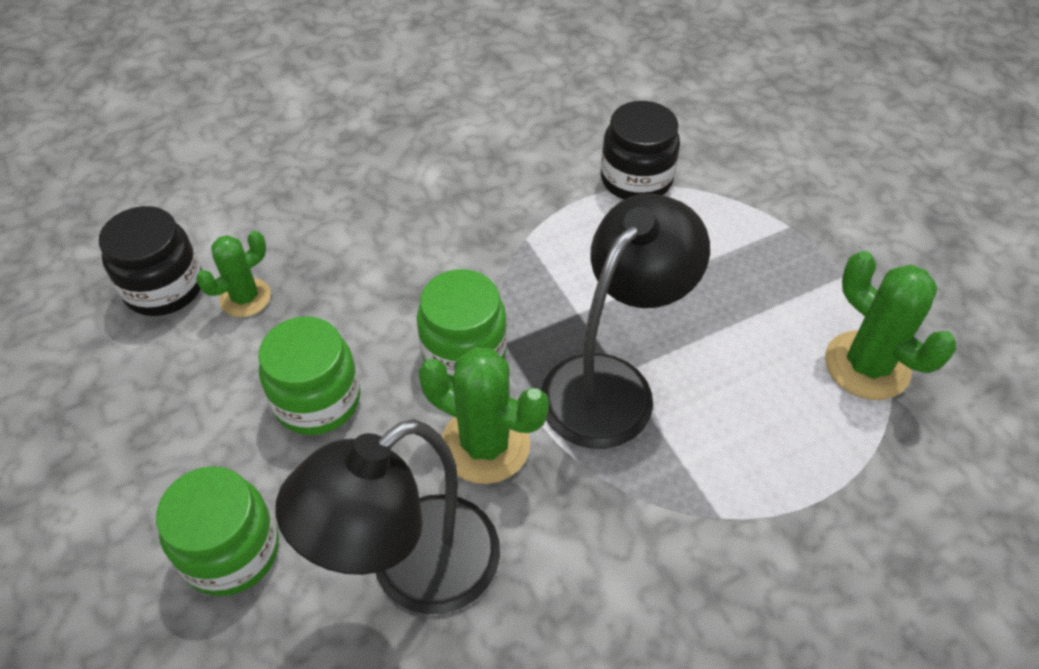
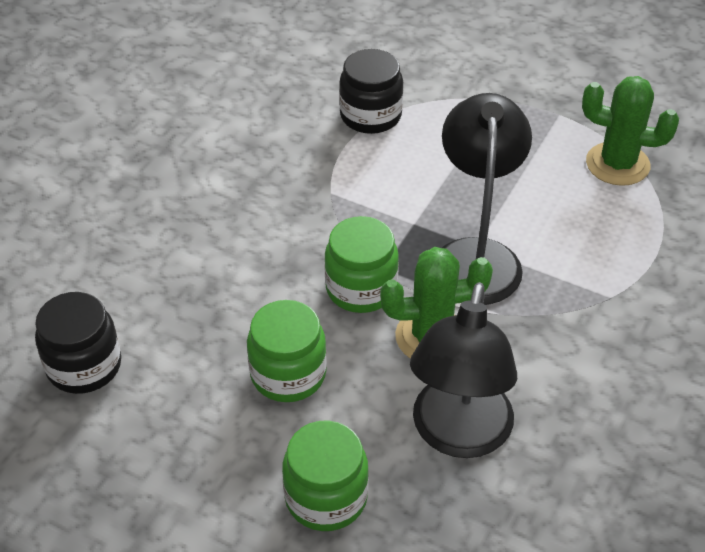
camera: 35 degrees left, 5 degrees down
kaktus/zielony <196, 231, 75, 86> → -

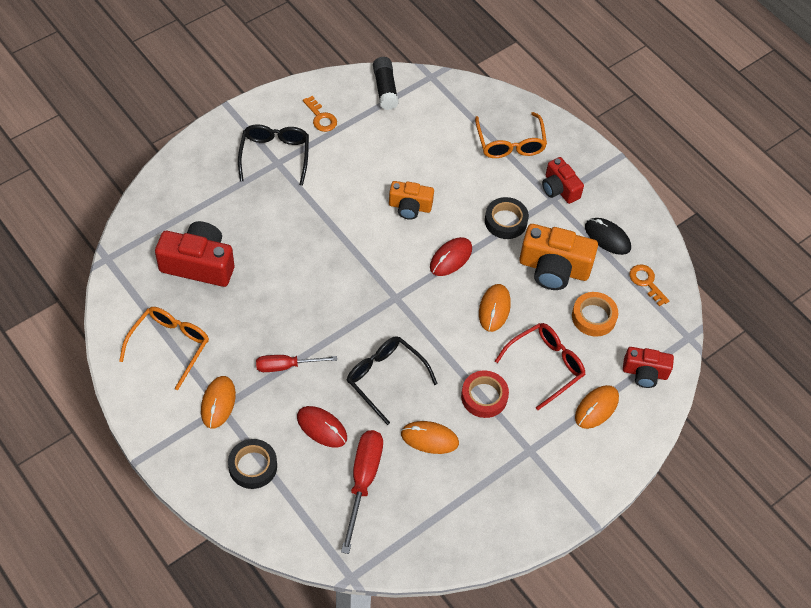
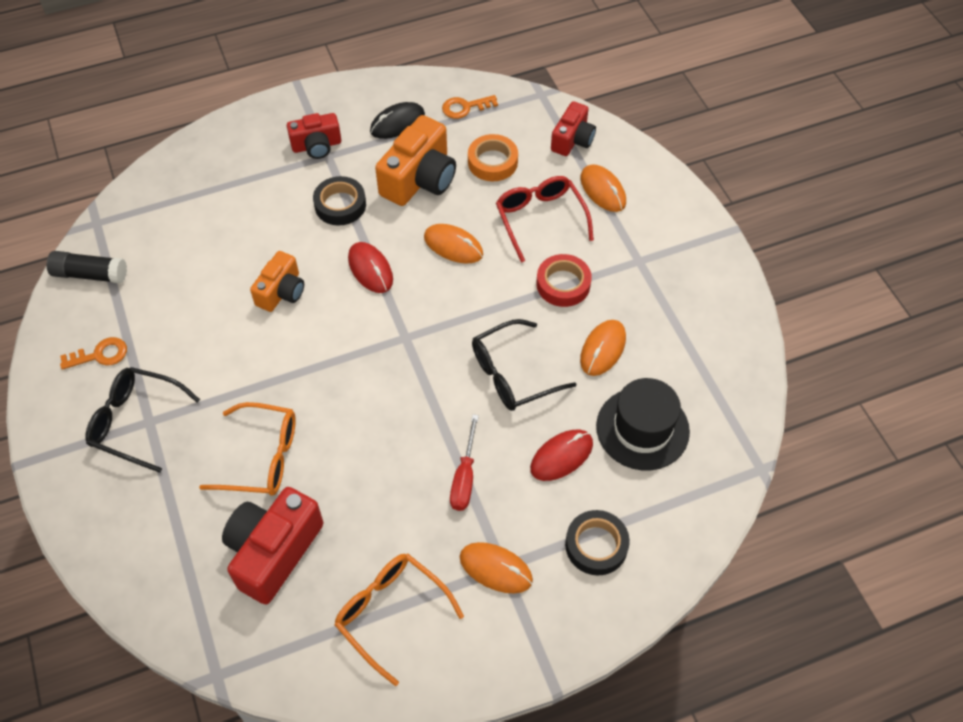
camera: 70 degrees left, 0 degrees up
okulary/pomarańczowy <475, 112, 72, 46> → okulary/pomarańczowy <199, 402, 97, 94>, shifted
śrubokręt/czerwony <341, 430, 42, 124> → kapelusz/czarny <596, 378, 94, 92>

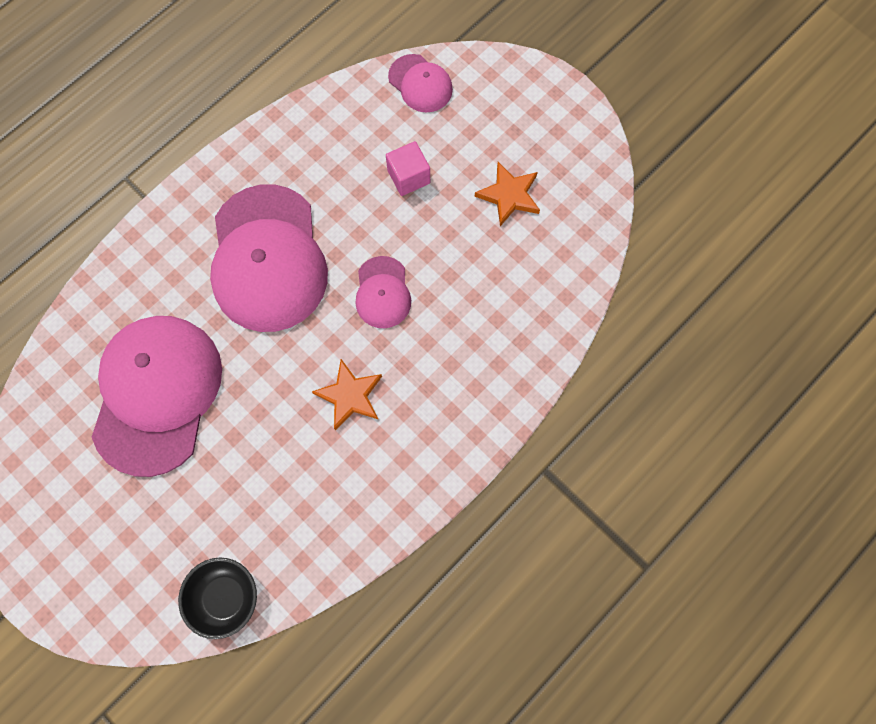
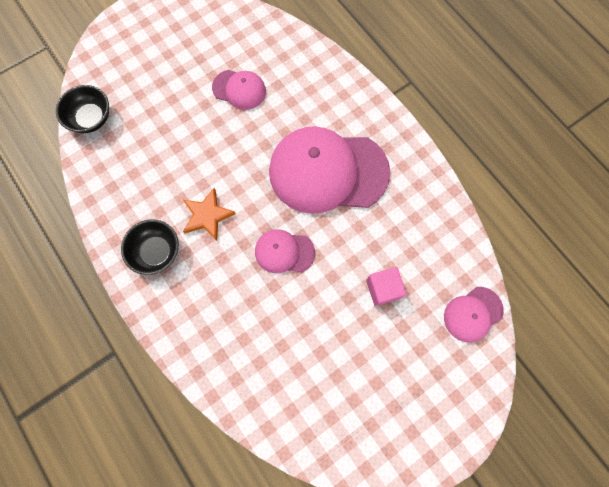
camera: 100 degrees right, 0 degrees up
- → miska/czarny <121, 219, 58, 56>
czapka/różowy <92, 316, 130, 161> → czapka/różowy <212, 70, 54, 40>, x0.48
gwiazda/pomarańczowy <475, 162, 65, 64> → -

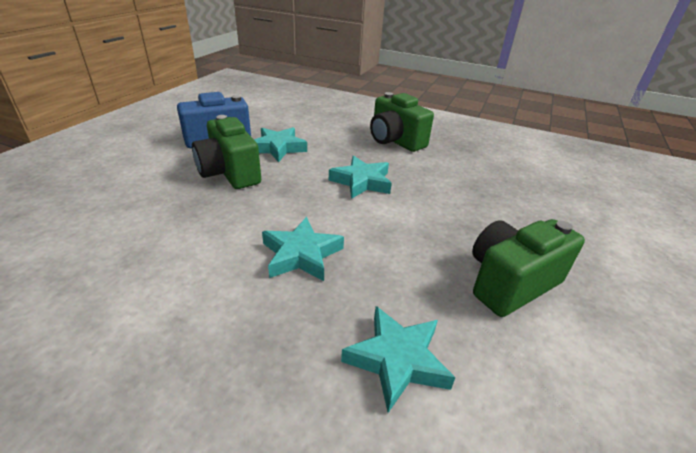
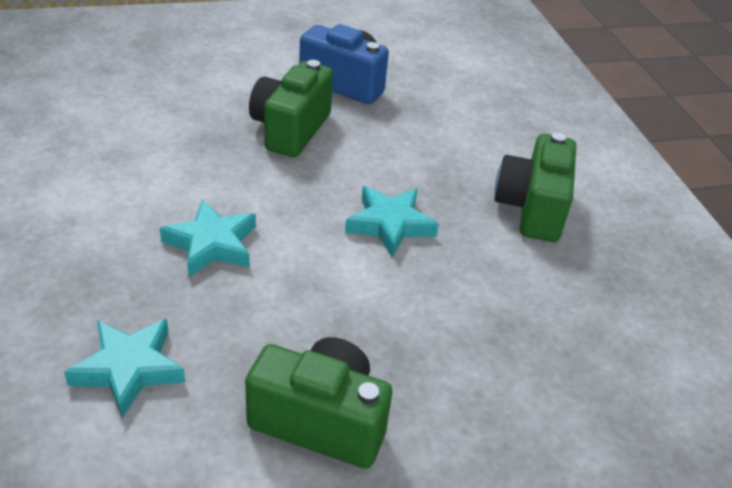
camera: 50 degrees right, 5 degrees up
gwiazda/turkusowy <254, 127, 53, 35> → -

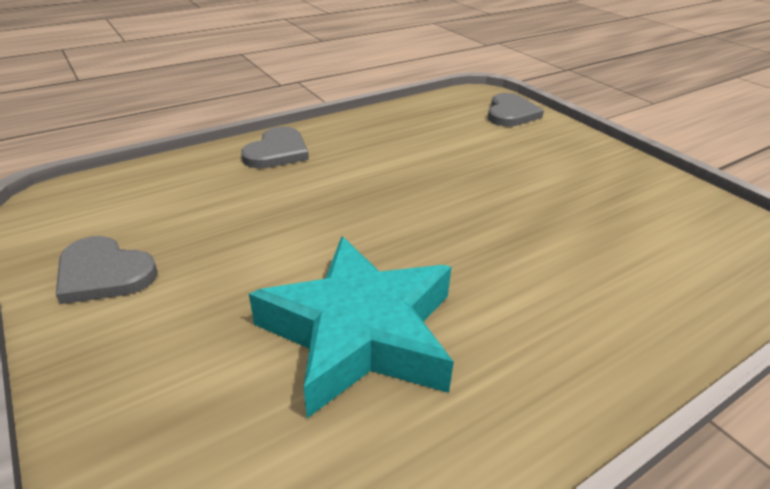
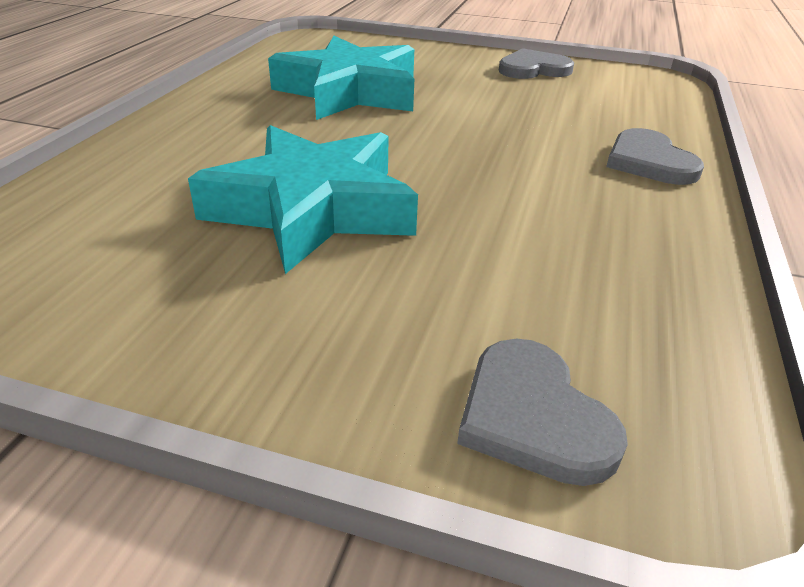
camera: 140 degrees right, 0 degrees up
- → gwiazda/turkusowy <188, 125, 230, 149>

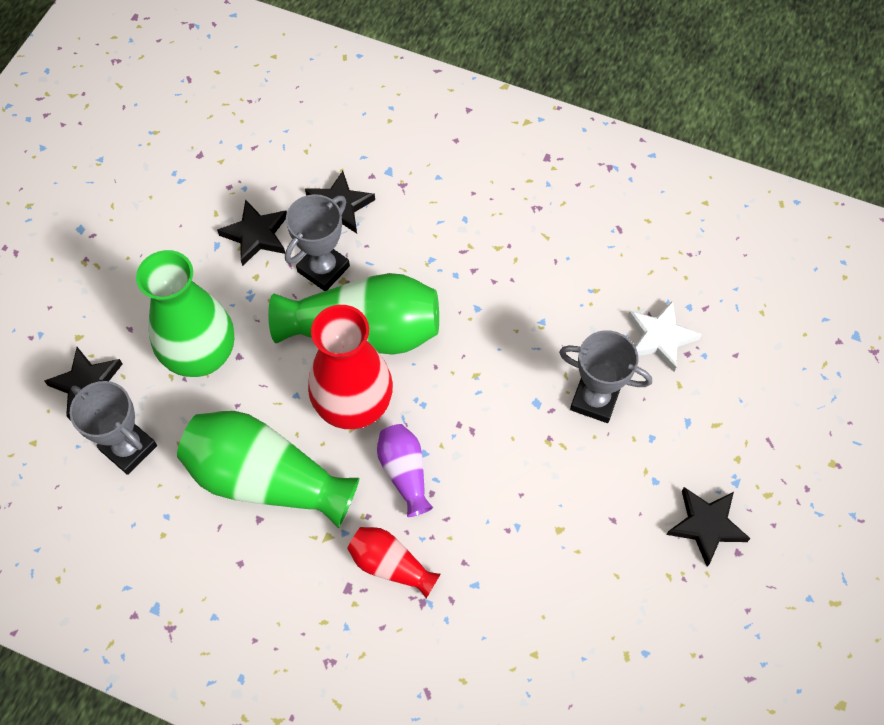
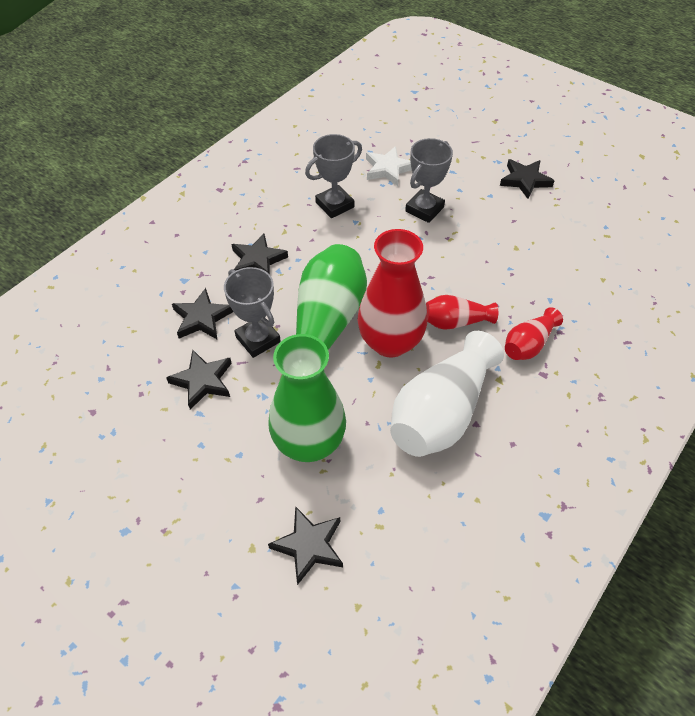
camera: 75 degrees left, 10 degrees down
- → gwiazda/czarny <232, 233, 56, 41>
puchar/szary <70, 381, 87, 94> → puchar/szary <305, 134, 57, 84>, shifted
wazon/zielony <177, 411, 183, 117> → wazon/biały <390, 331, 114, 126>
wazon/fioletowy <377, 424, 56, 93> → wazon/czerwony <426, 295, 72, 35>

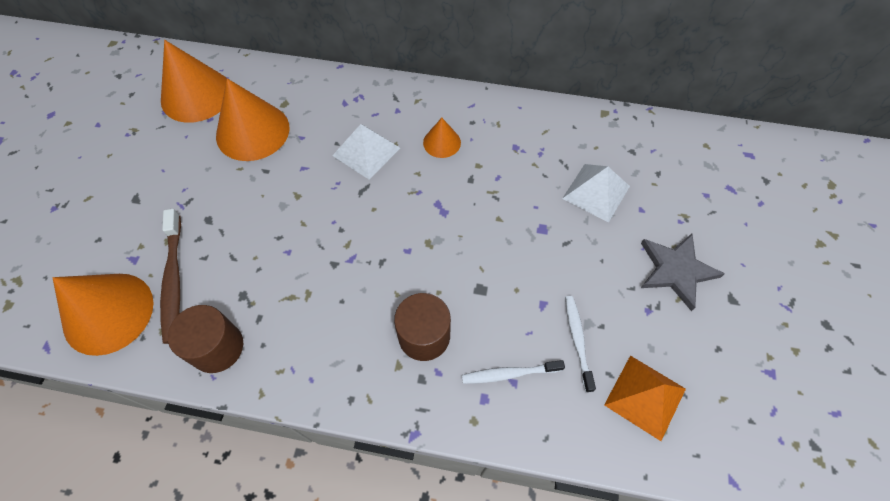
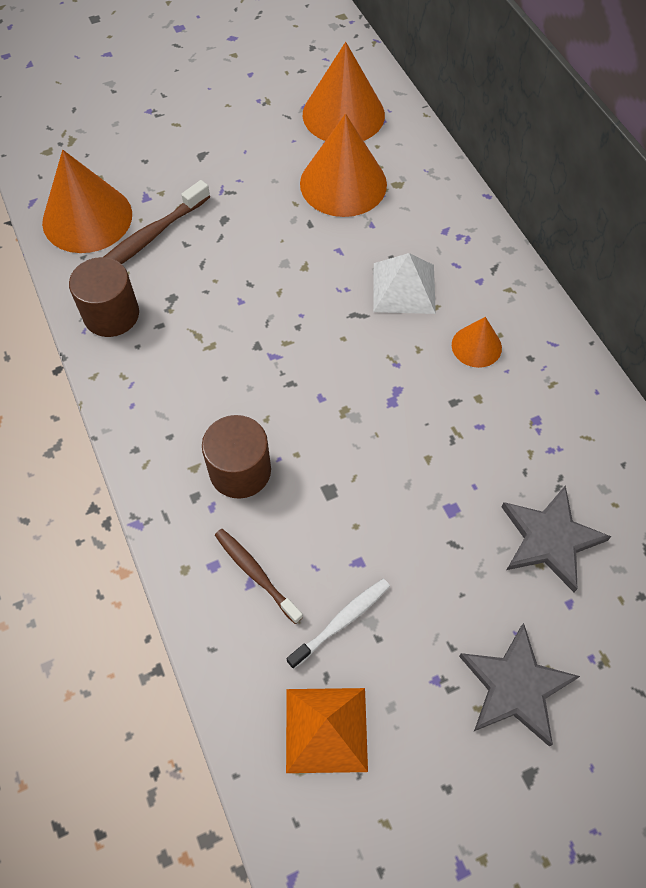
camera: 55 degrees right, 0 degrees up
szczoteczka do zębów/biały <462, 360, 103, 24> → szczoteczka do zębów/brązowy <215, 529, 88, 95>
piramida/biały <562, 164, 68, 59> → gwiazda/szary <502, 486, 110, 106>

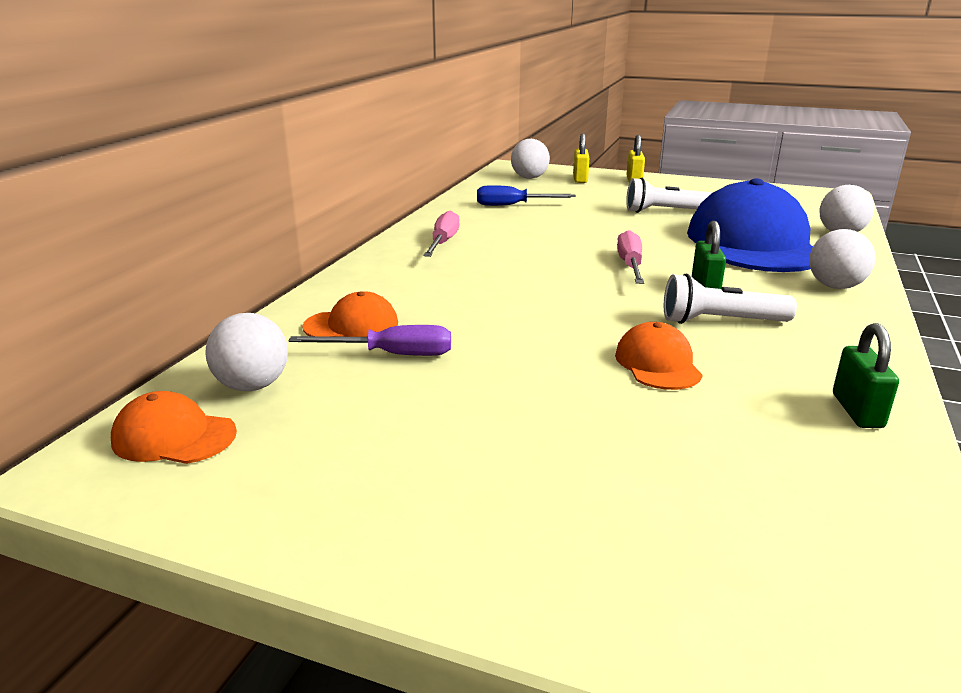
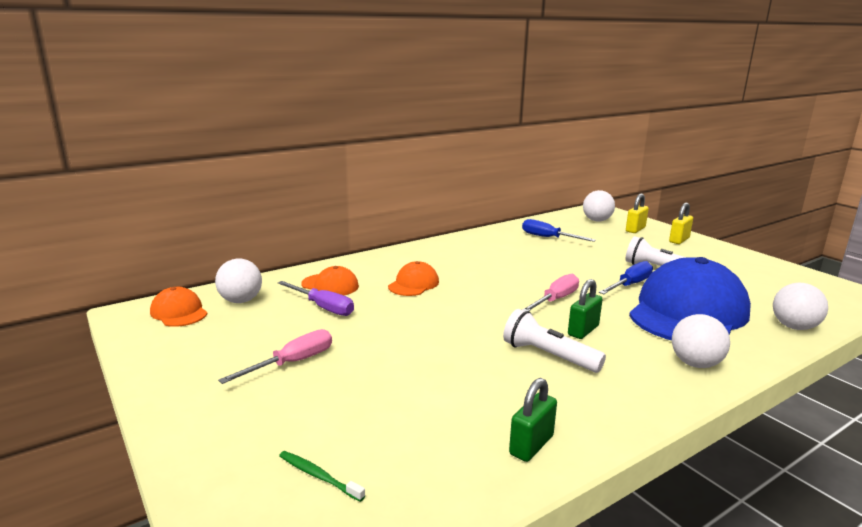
camera: 35 degrees right, 5 degrees down
śrubokręt/różowy <423, 211, 37, 46> → śrubokręt/różowy <218, 329, 114, 55>, shifted
- → szczoteczka do zębów/zielony <279, 451, 86, 51>
czapka/pomarańczowy <615, 322, 88, 68> → czapka/pomarańczowy <388, 261, 51, 35>, shifted
- → śrubokręt/niebieski <599, 261, 54, 33>

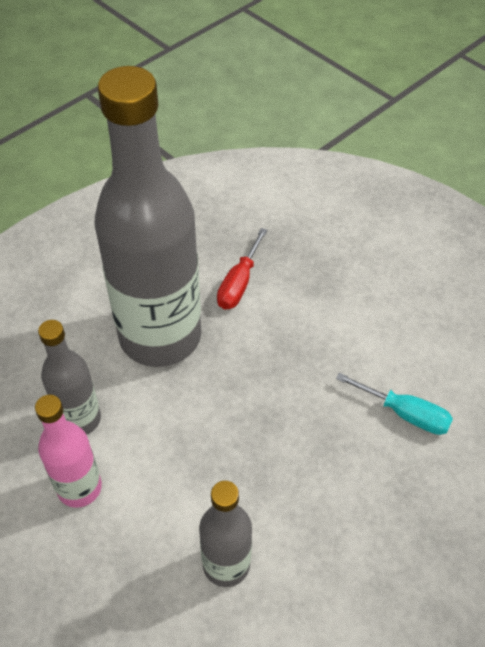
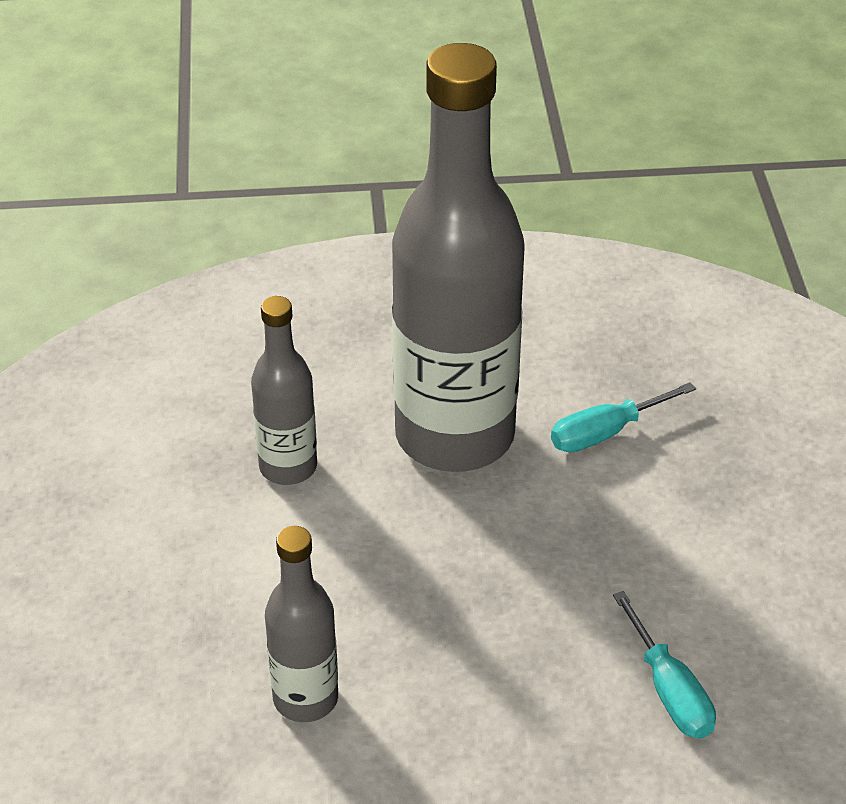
camera: 40 degrees right, 10 degrees down
śrubokręt/czerwony <217, 228, 50, 81> → śrubokręt/turkusowy <551, 382, 145, 70>
butelka/różowy <35, 395, 67, 113> → -

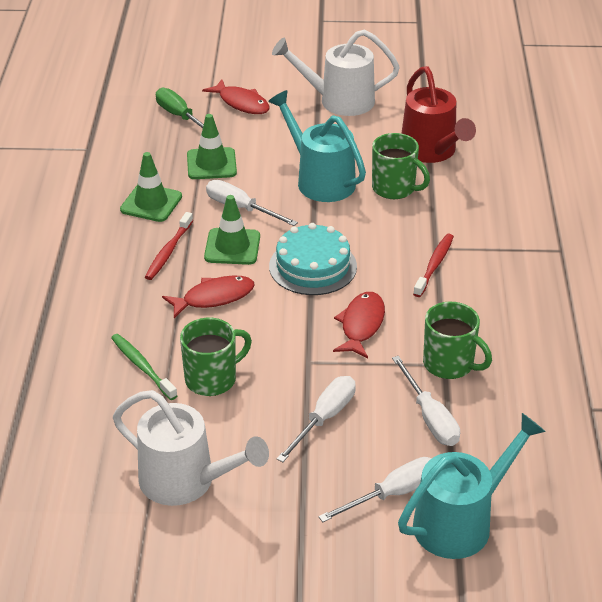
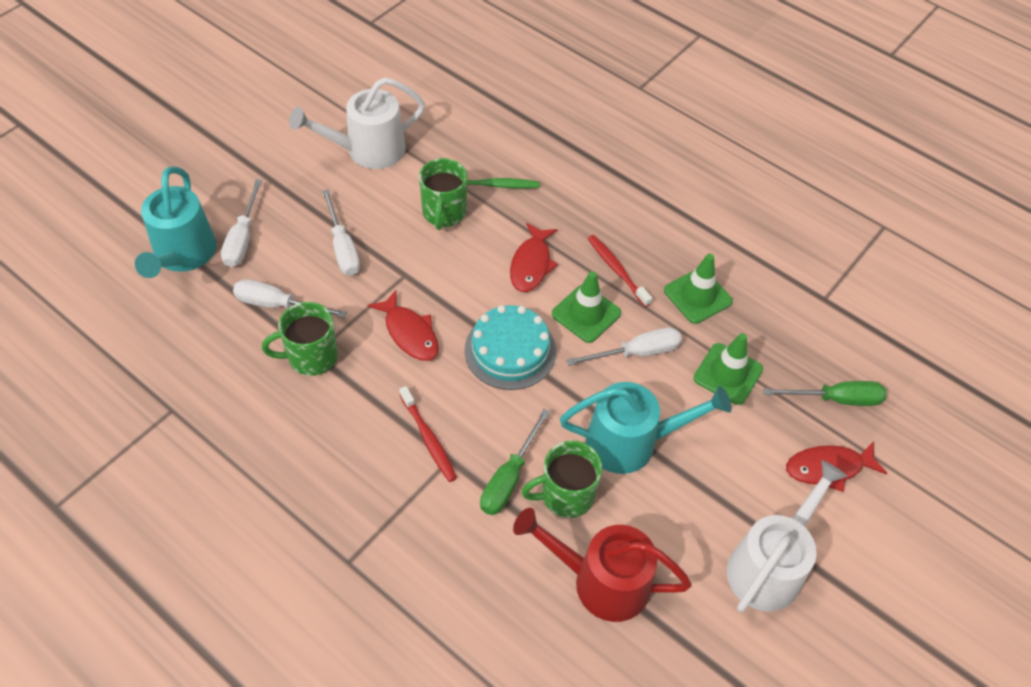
camera: 125 degrees right, 15 degrees up
- → śrubokręt/zielony <480, 409, 70, 106>

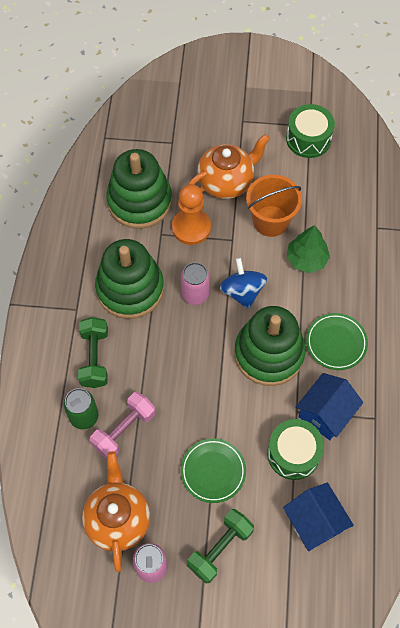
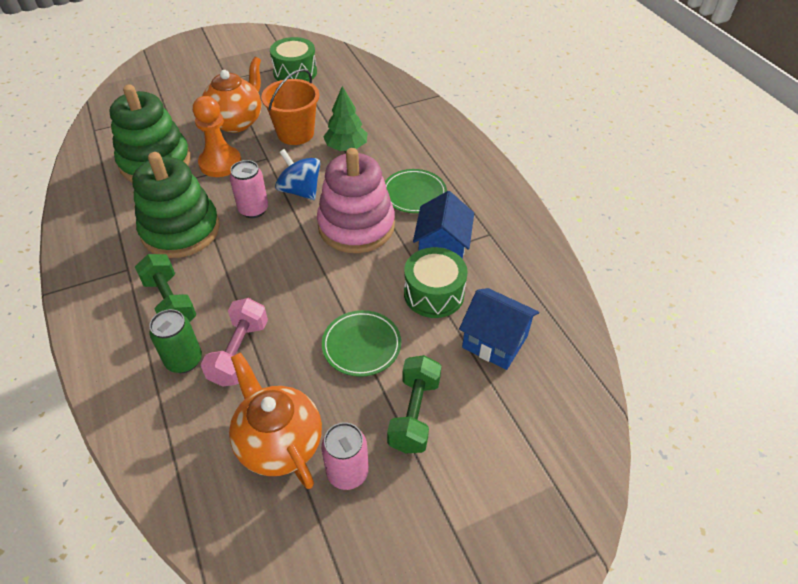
camera: 30 degrees left, 15 degrees down
zabawka nakładanka/zielony <234, 306, 72, 80> → zabawka nakładanka/różowy <317, 148, 78, 105>

